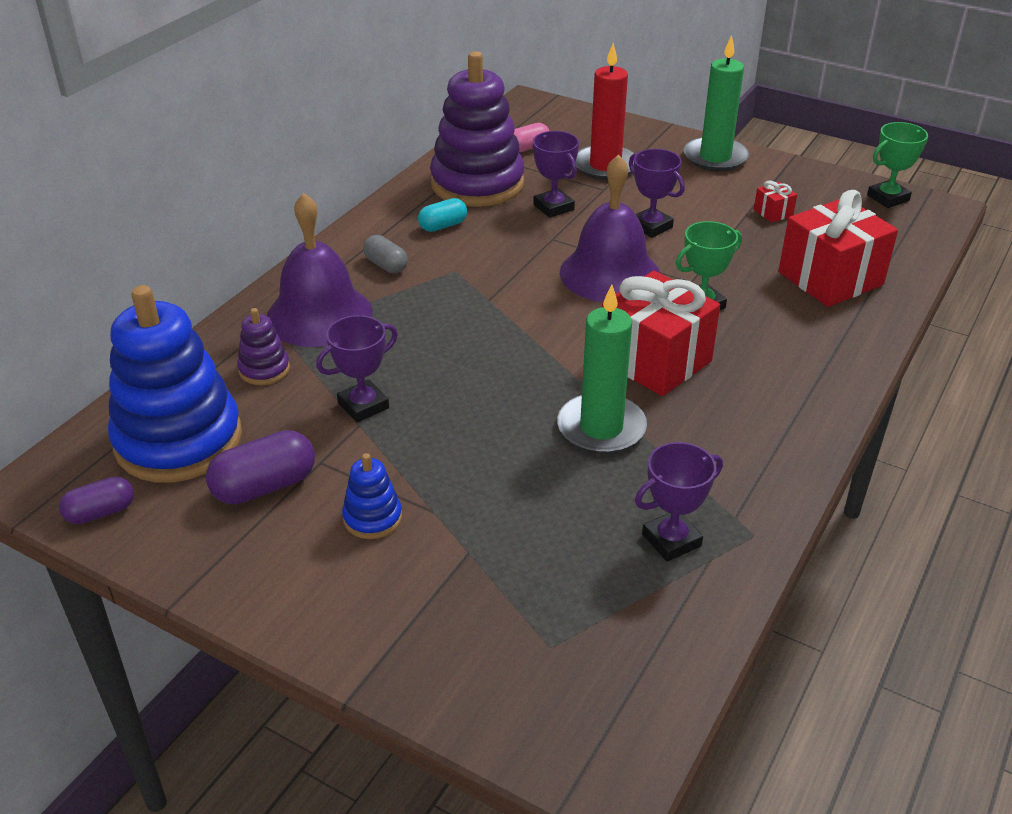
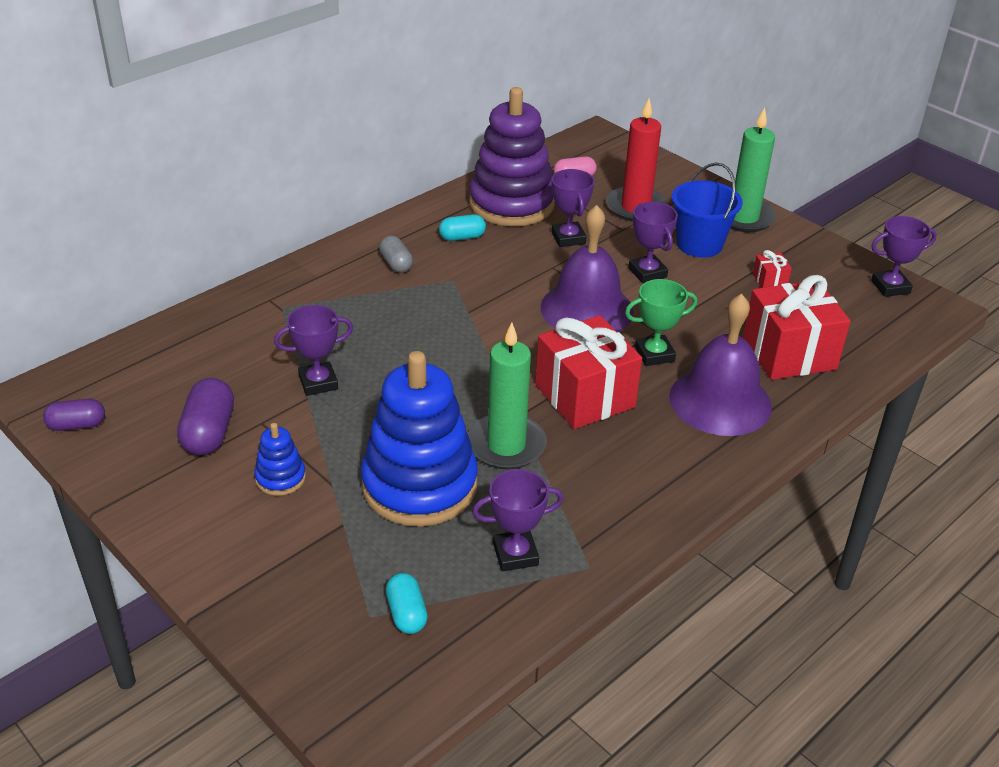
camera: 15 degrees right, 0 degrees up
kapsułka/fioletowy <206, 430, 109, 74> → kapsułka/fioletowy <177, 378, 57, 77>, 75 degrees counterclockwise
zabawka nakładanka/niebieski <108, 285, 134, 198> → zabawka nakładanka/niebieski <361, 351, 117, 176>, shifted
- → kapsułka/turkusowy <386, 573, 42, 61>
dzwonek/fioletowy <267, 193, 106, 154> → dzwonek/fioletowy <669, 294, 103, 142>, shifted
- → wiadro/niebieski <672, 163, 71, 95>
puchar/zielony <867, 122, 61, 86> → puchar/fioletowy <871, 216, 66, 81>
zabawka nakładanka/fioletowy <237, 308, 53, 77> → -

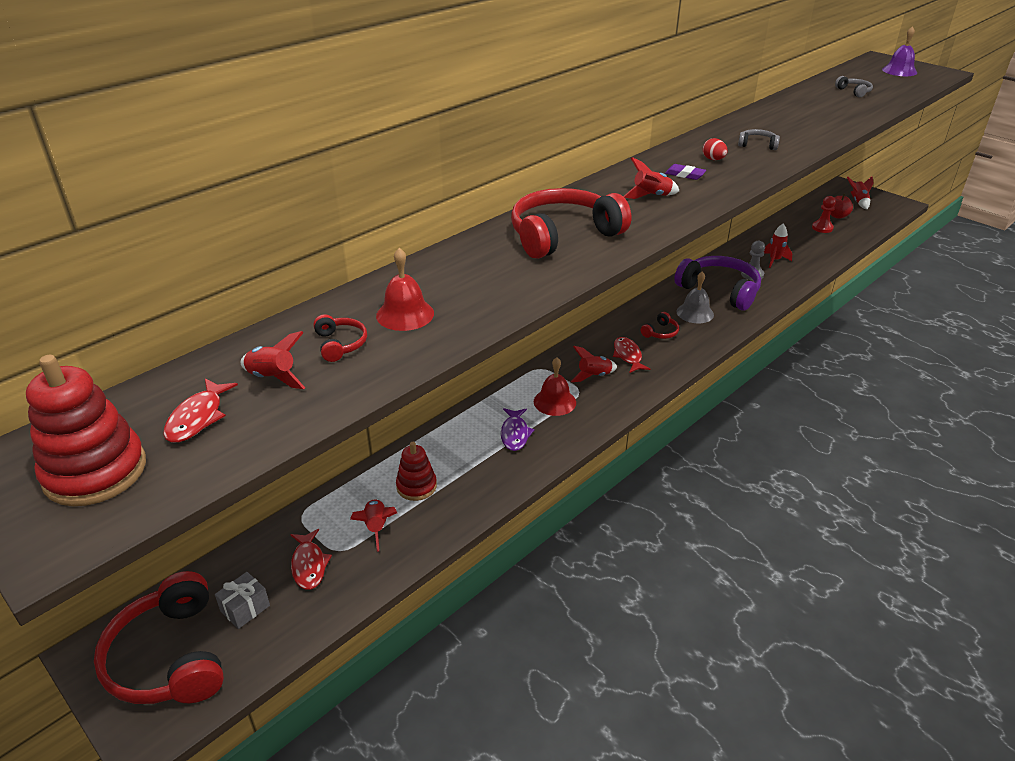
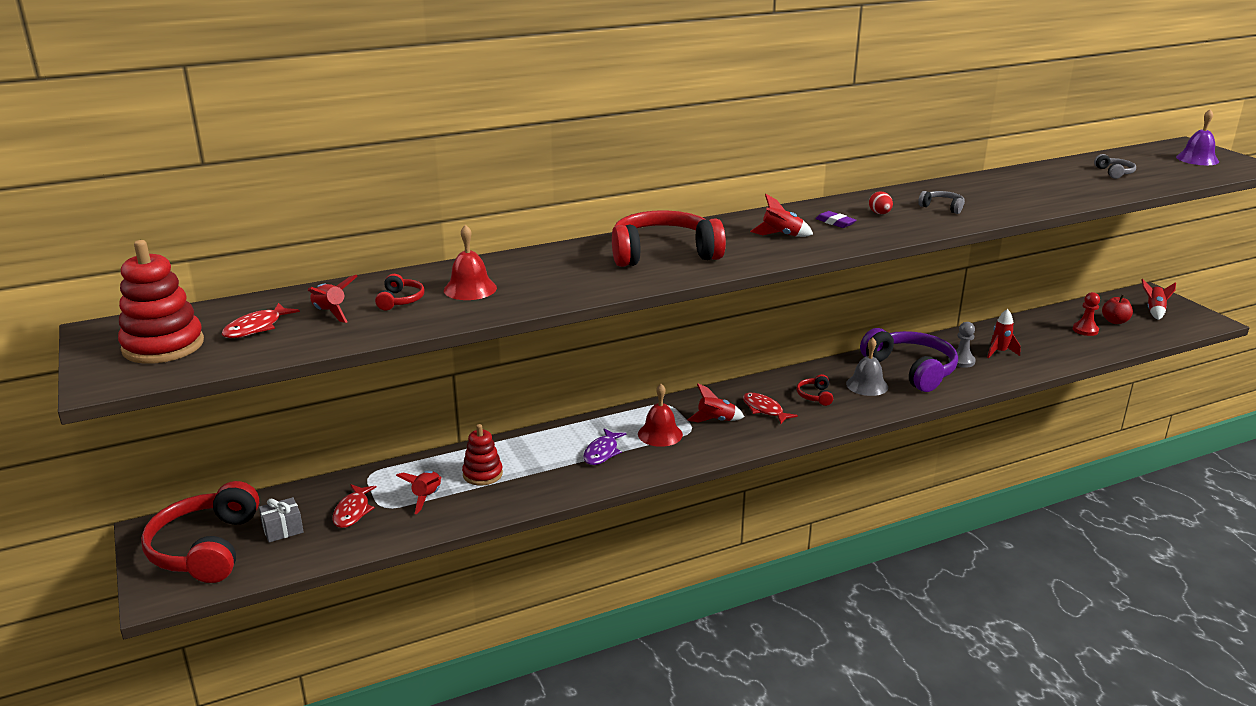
camera: 20 degrees right, 10 degrees down
ryba/czerwony <613, 337, 37, 36> → ryba/czerwony <743, 393, 55, 31>, 45 degrees counterclockwise
słuchawki/czerwony <641, 312, 38, 27> → słuchawki/czerwony <797, 374, 36, 32>, 120 degrees clockwise

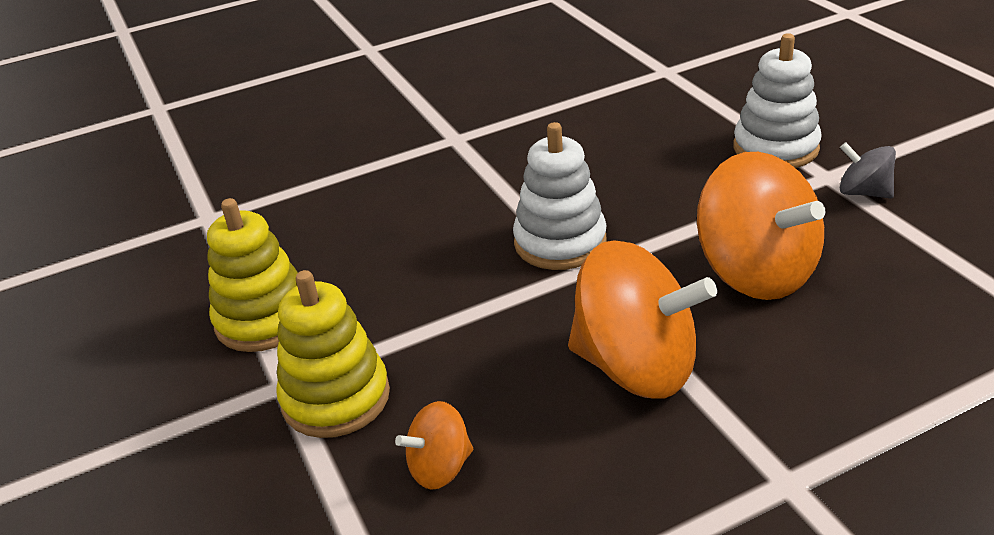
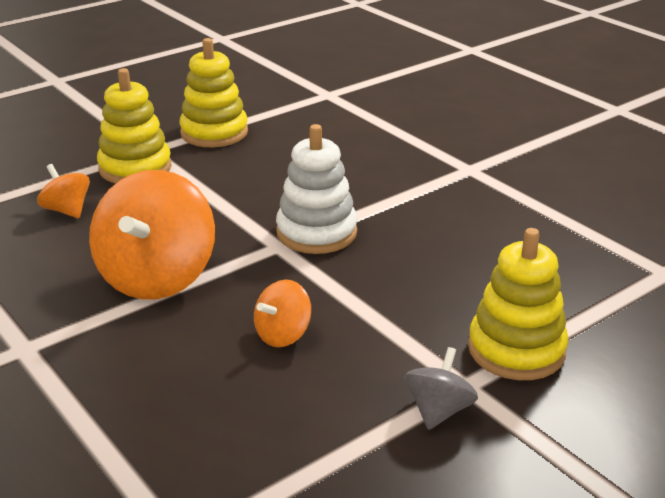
camera: 75 degrees right, 5 degrees down
bączek/pomarańczowy <697, 152, 128, 148> → bączek/pomarańczowy <254, 280, 57, 67>, x0.49
zabawka nakładanka/biały <733, 33, 89, 135> → zabawka nakładanka/żółty <468, 228, 100, 152>

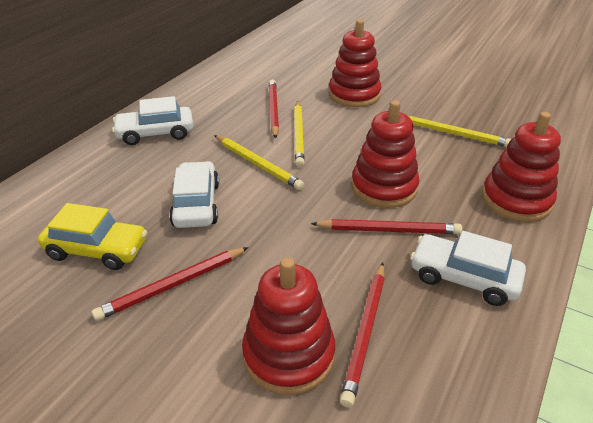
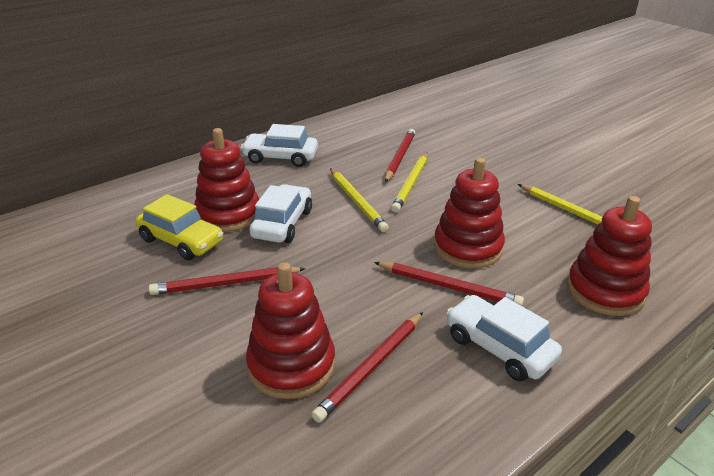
camera: 20 degrees right, 5 degrees down
zabawka nakładanka/czerwony <329, 20, 52, 87> → zabawka nakładanka/czerwony <194, 128, 65, 104>, shifted

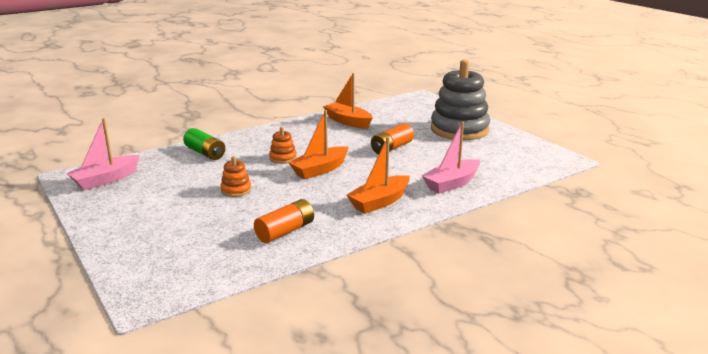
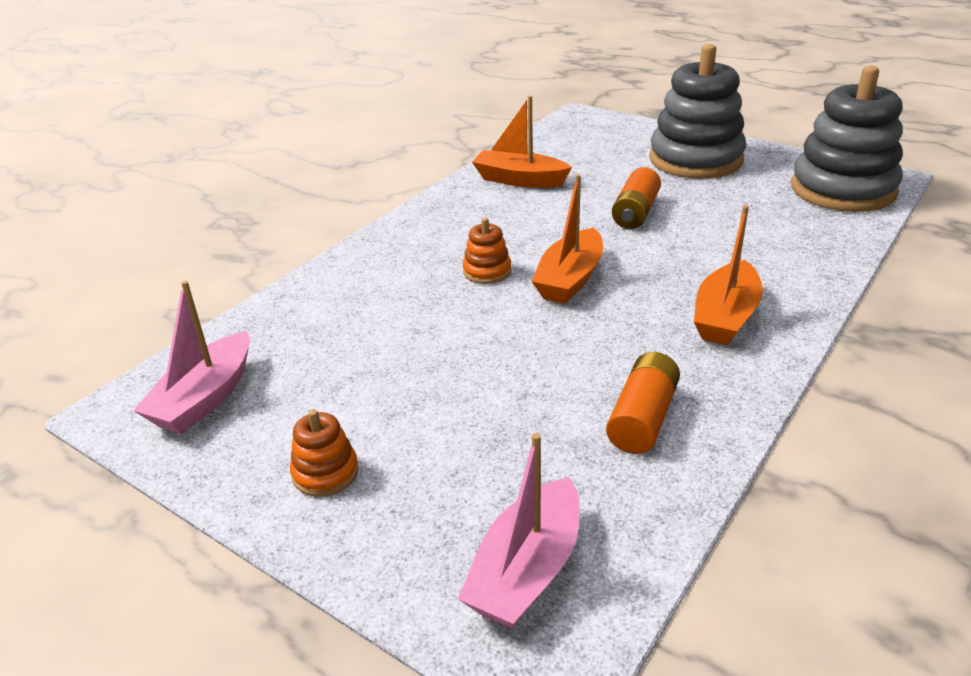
camera: 20 degrees left, 10 degrees up
zabawka nakładanka/pomarańczowy <220, 156, 31, 41> → zabawka nakładanka/pomarańczowy <290, 409, 69, 88>, shifted
łódka/różowy <422, 122, 58, 72> → łódka/różowy <458, 433, 122, 195>, shifted
- → zabawka nakładanka/szary <791, 66, 112, 146>
bateria/zielony <183, 128, 42, 32> → -

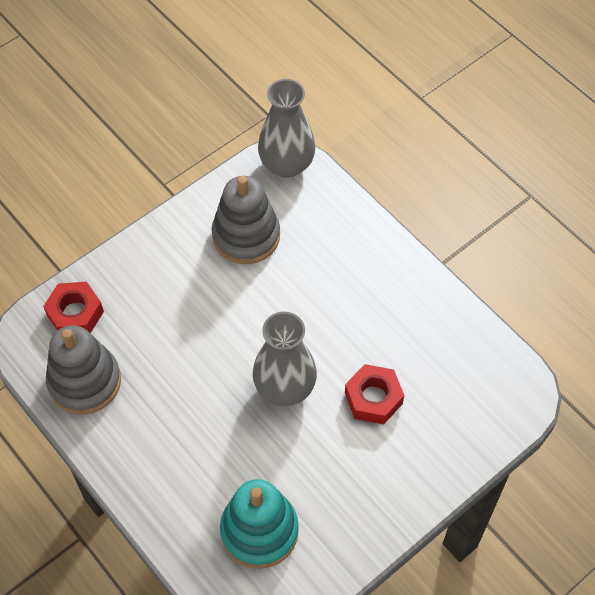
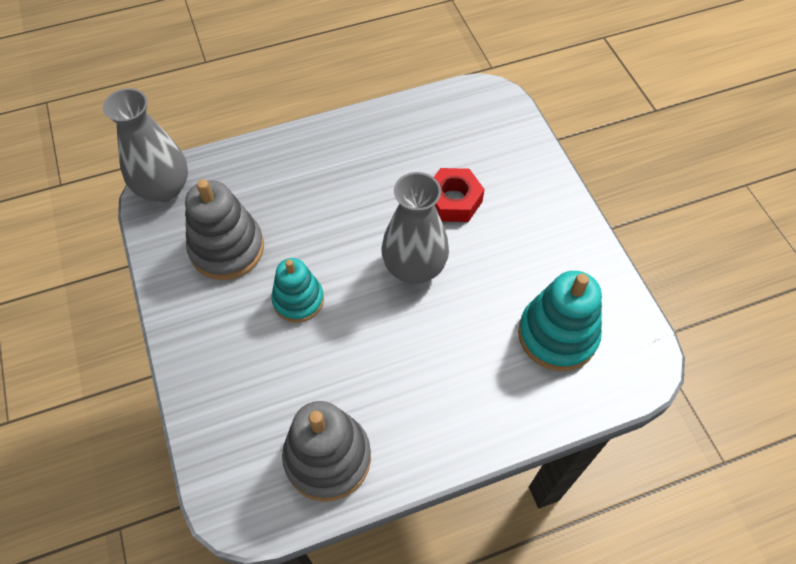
camera: 70 degrees left, 0 degrees up
- → zabawka nakładanka/turkusowy <271, 258, 53, 65>
nakrętka/czerwony <43, 281, 61, 52> → -

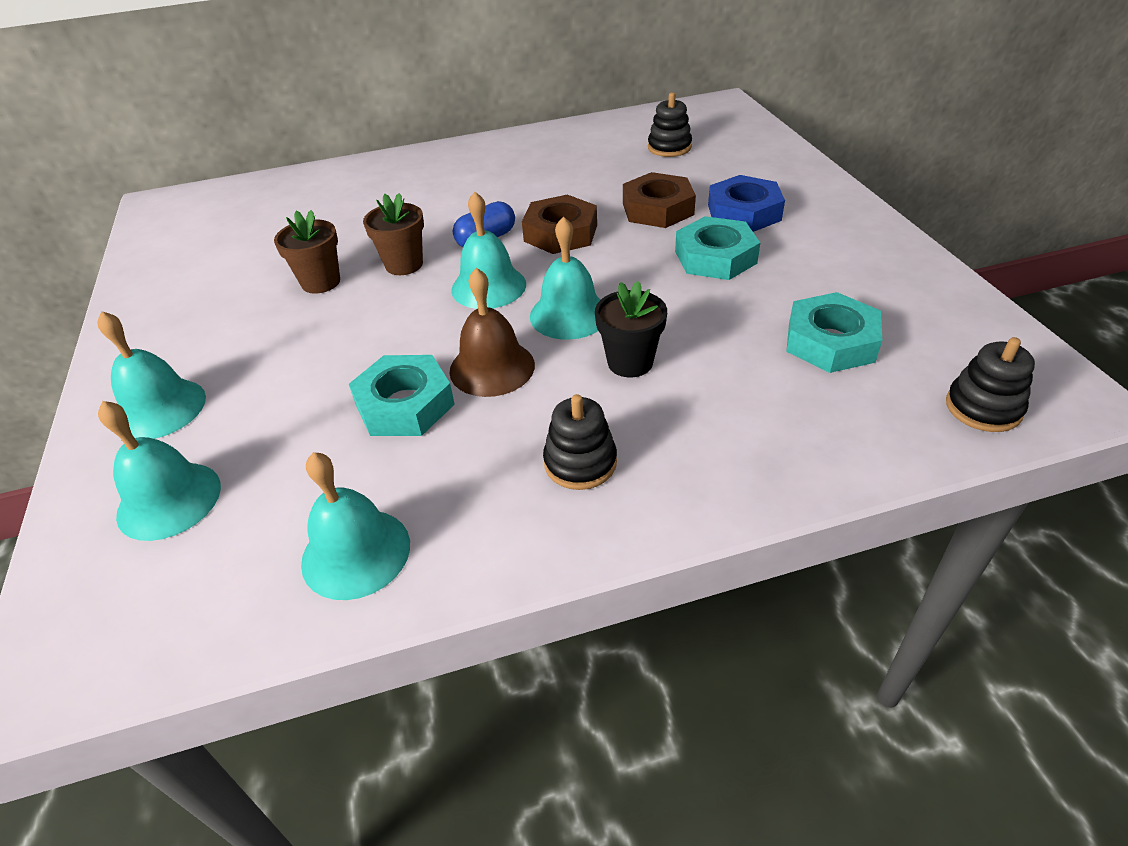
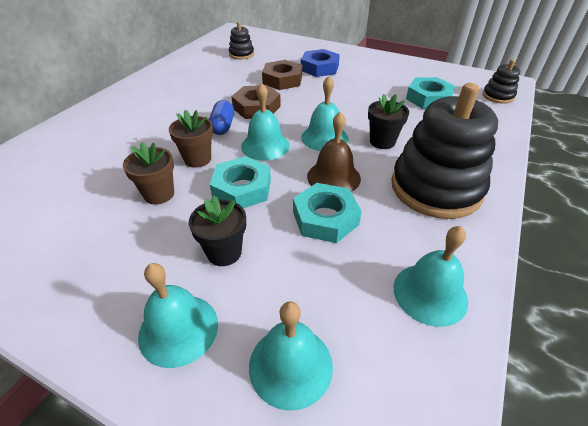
camera: 50 degrees left, 0 degrees up
- → doniczka/czarny <189, 196, 57, 70>
nakrętka/turkusowy <675, 216, 85, 64> → nakrętka/turkusowy <210, 156, 61, 52>, shifted
zabawka nakładanka/czarny <543, 394, 74, 96> → zabawka nakładanka/czarny <391, 83, 107, 136>, x2.17

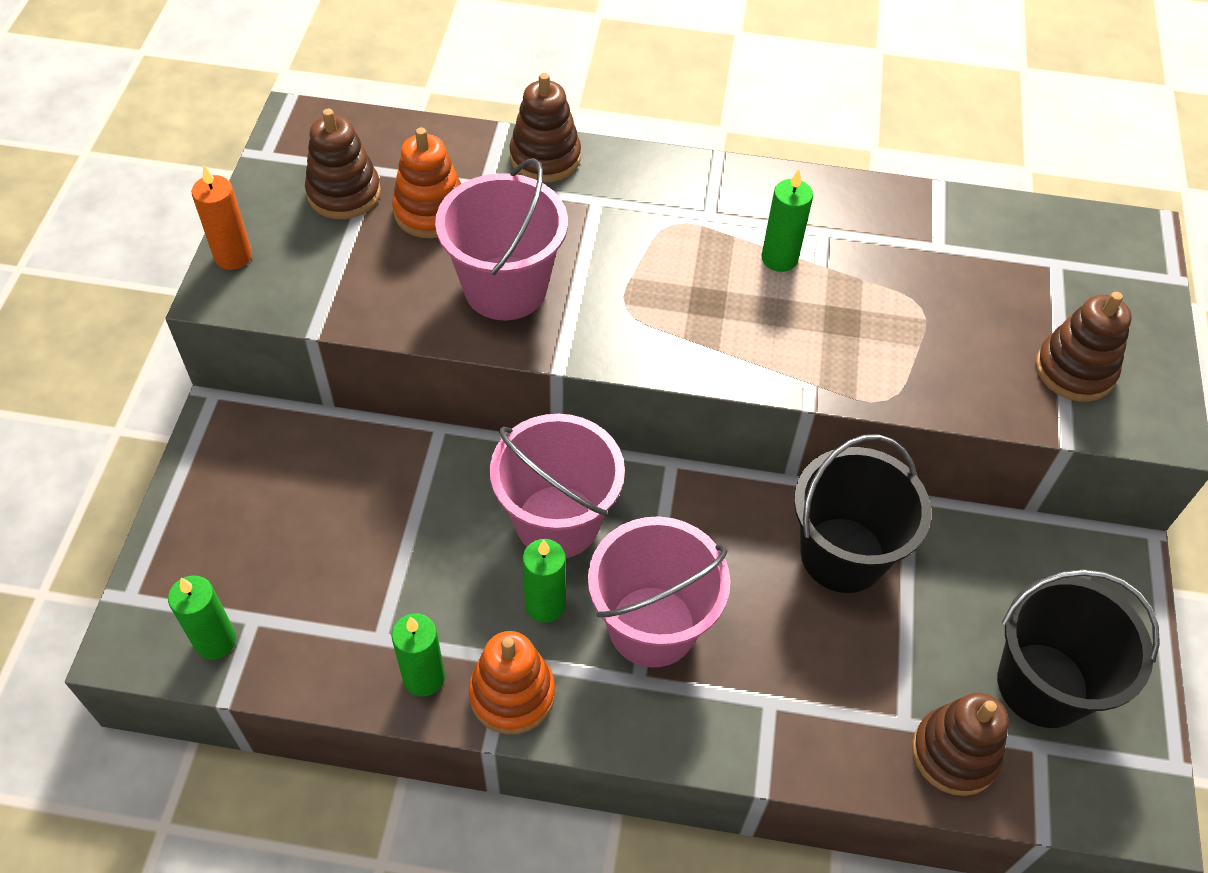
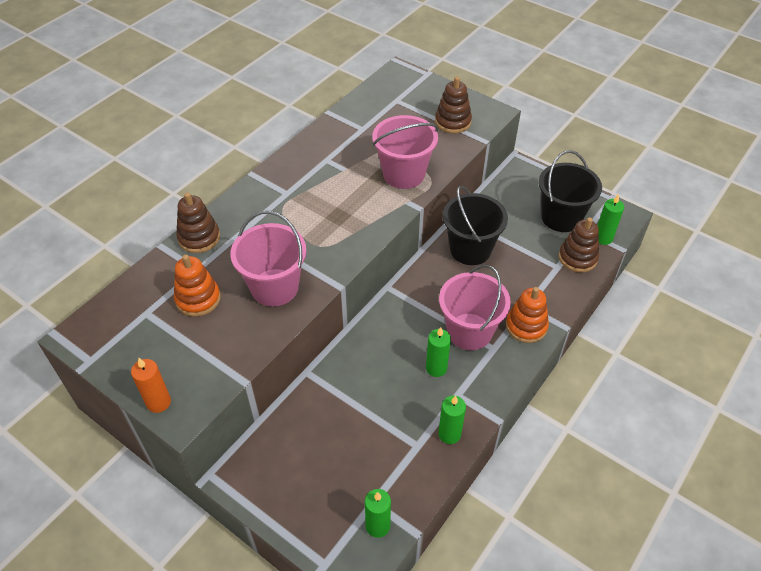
camera: 60 degrees left, 5 degrees down
wiadro/różowy <490, 414, 135, 144> → wiadro/różowy <372, 115, 67, 74>, shifted
zabawka nakładanka/pomarańczowy <468, 631, 87, 103> → zabawka nakładanka/pomarańczowy <506, 287, 43, 56>, shifted
świeca/zielony <761, 169, 52, 103> → świeca/zielony <597, 194, 27, 51>, shifted
zabawka nakładanka/brązowy <305, 109, 76, 110> → -

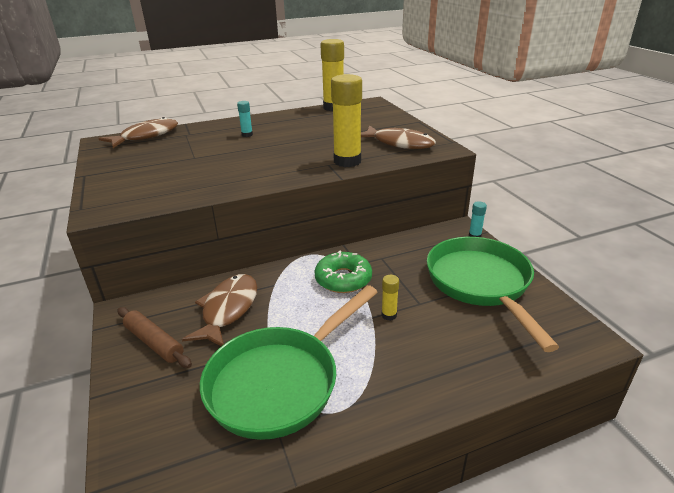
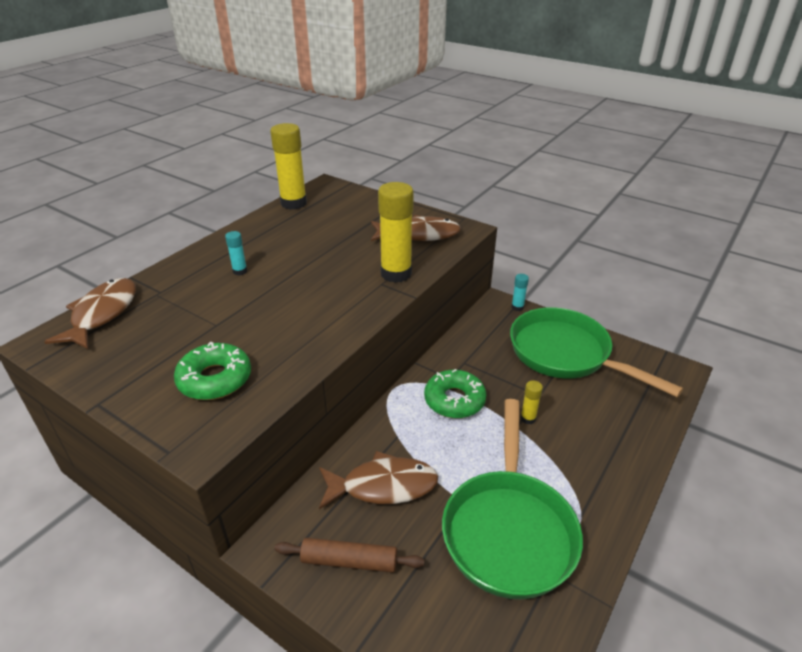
camera: 35 degrees left, 5 degrees up
- → donut/zielony <174, 342, 77, 58>
ryba/brązowy <182, 274, 75, 72> → ryba/brązowy <319, 451, 119, 58>, 105 degrees clockwise

